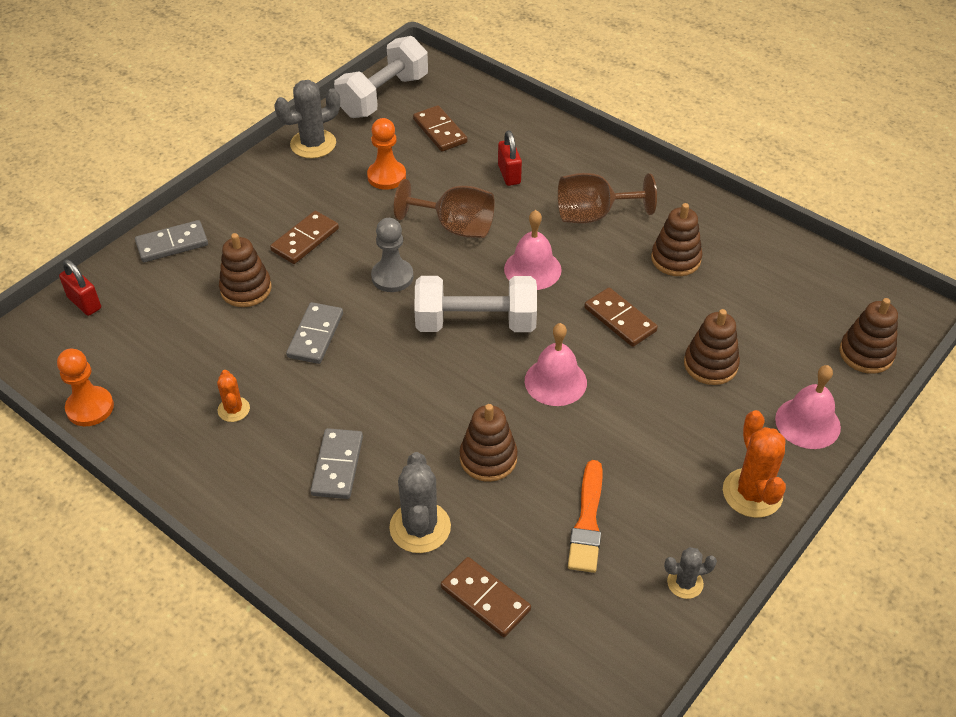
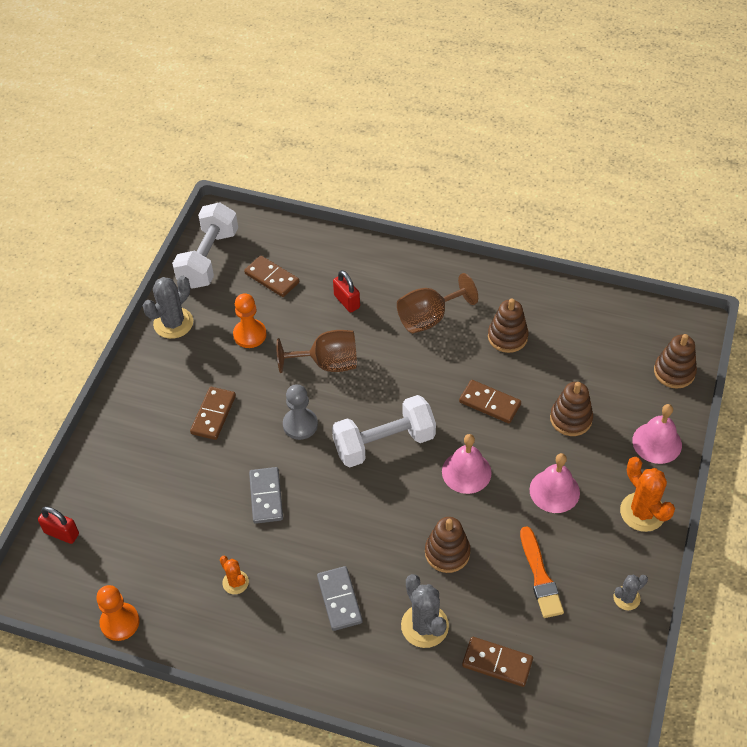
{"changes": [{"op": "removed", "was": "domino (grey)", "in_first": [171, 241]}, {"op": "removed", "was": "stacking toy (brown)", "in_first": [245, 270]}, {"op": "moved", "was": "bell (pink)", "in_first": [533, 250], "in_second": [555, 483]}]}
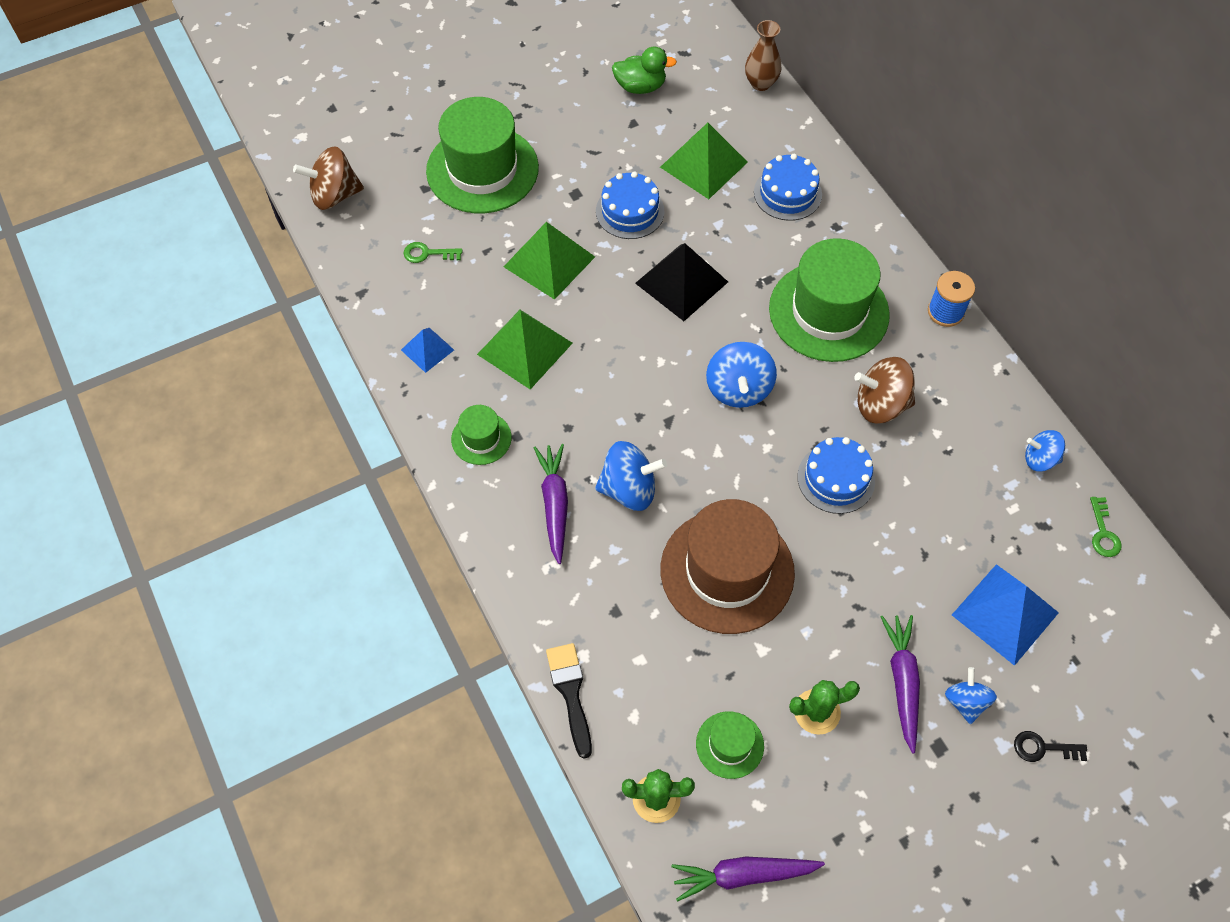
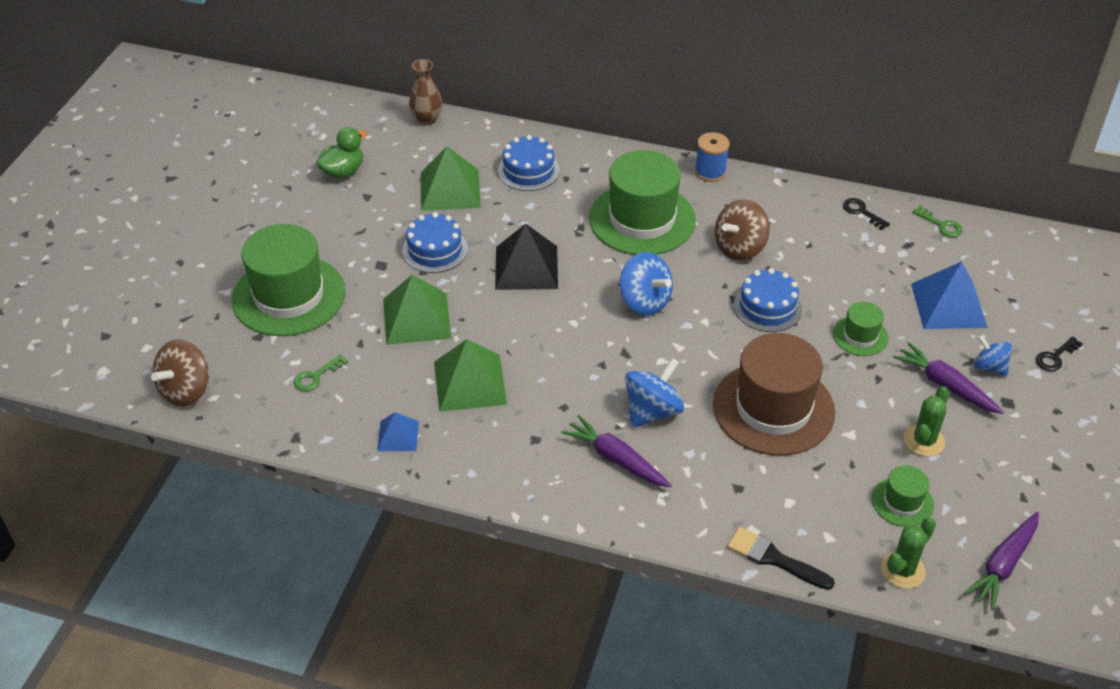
{"changes": [{"op": "moved", "was": "hat (green)", "in_first": [481, 435], "in_second": [861, 329]}, {"op": "replaced", "was": "spinning top (blue)", "now": "key (black)", "in_first": [1045, 451], "in_second": [866, 214]}]}
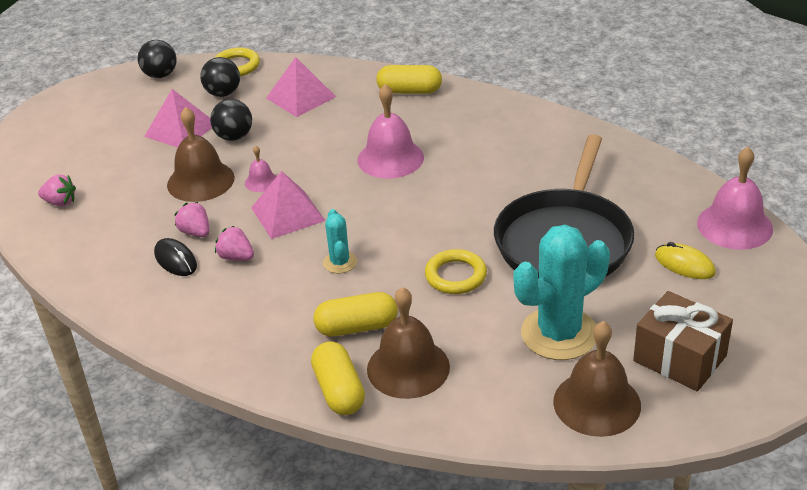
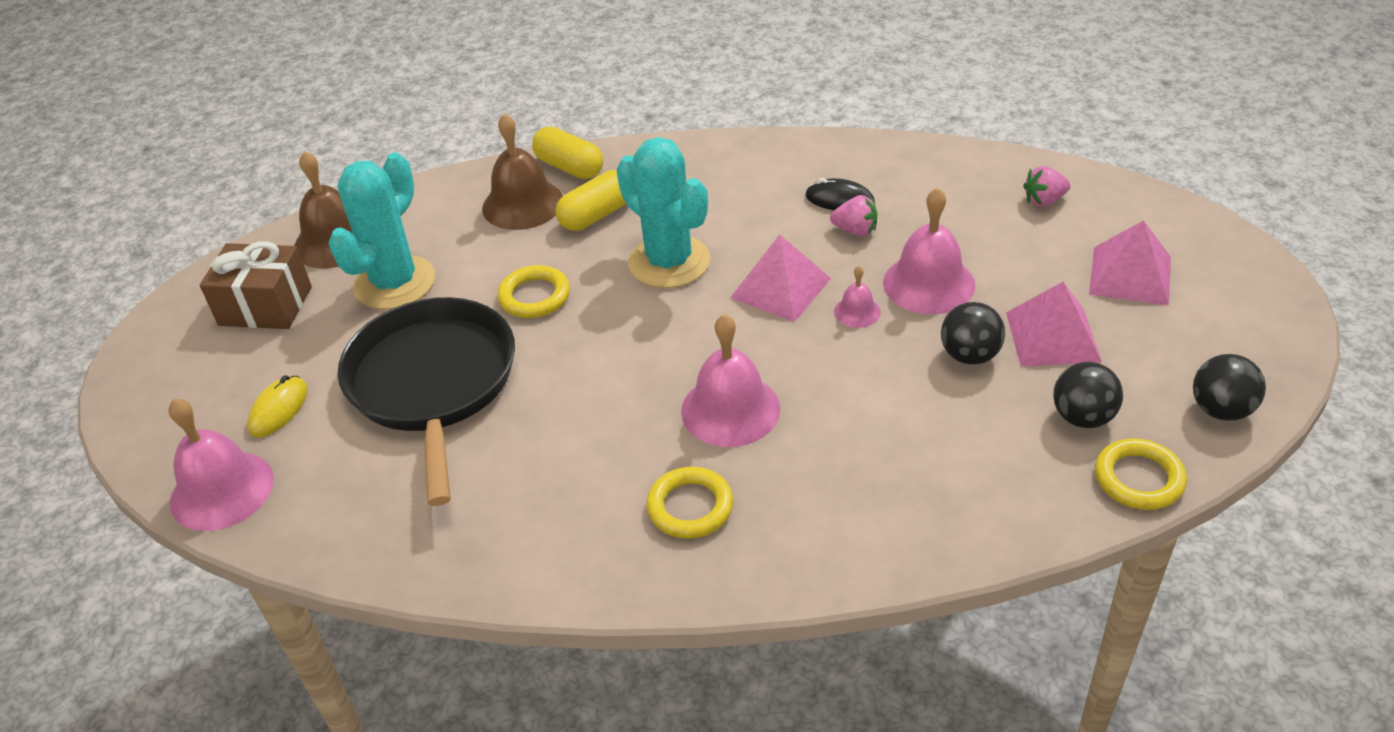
{"changes": [{"op": "recoloured", "was": "bell (brown)", "now": "bell (pink)", "in_first": [201, 154], "in_second": [929, 250]}, {"op": "removed", "was": "strawberry (pink)", "in_first": [234, 243]}, {"op": "moved", "was": "pyramid (pink)", "in_first": [301, 87], "in_second": [1130, 263]}, {"op": "resized", "was": "cactus (turquoise)", "in_first": [340, 241], "in_second": [663, 212], "ratio": 2.04}, {"op": "removed", "was": "capsule (yellow)", "in_first": [409, 79]}, {"op": "turned", "was": "mouse (yellow)", "in_first": [685, 260], "in_second": [277, 406], "clockwise": -75}, {"op": "added", "now": "ring (yellow)", "in_second": [690, 503]}]}
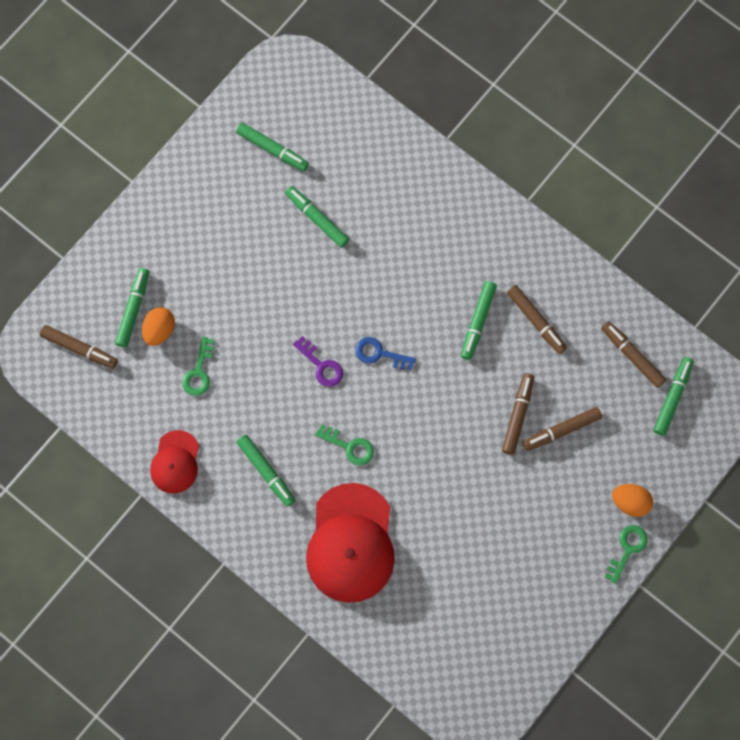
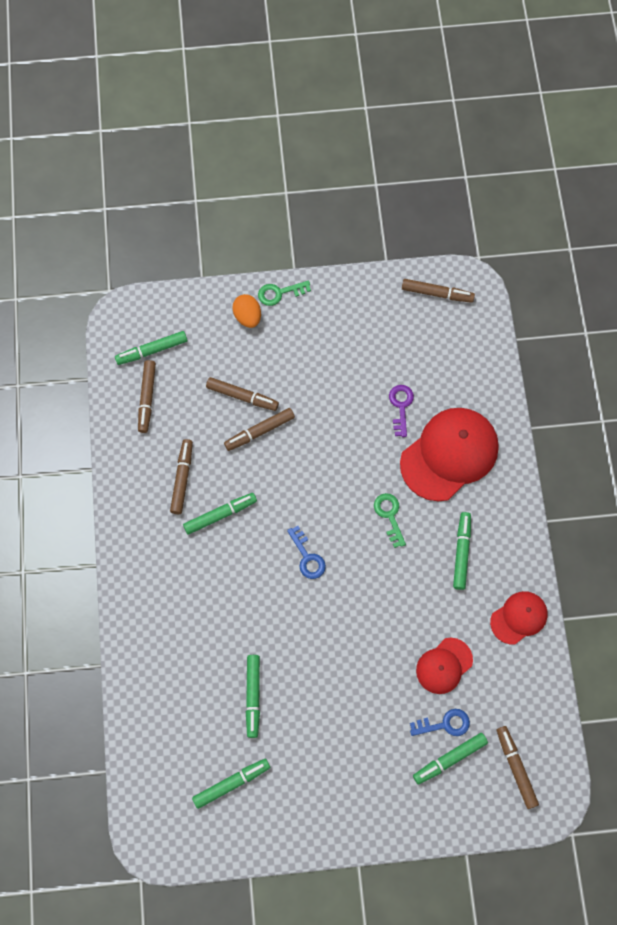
{"changes": [{"op": "replaced", "was": "egg (orange)", "now": "key (blue)", "in_first": [158, 326], "in_second": [440, 722]}, {"op": "replaced", "was": "key (green)", "now": "cap (red)", "in_first": [198, 366], "in_second": [444, 666]}, {"op": "turned", "was": "marker (green)", "in_first": [272, 147], "in_second": [231, 784], "clockwise": 75}, {"op": "moved", "was": "key (purple)", "in_first": [318, 361], "in_second": [401, 411]}, {"op": "added", "now": "marker (brown)", "in_second": [438, 291]}]}
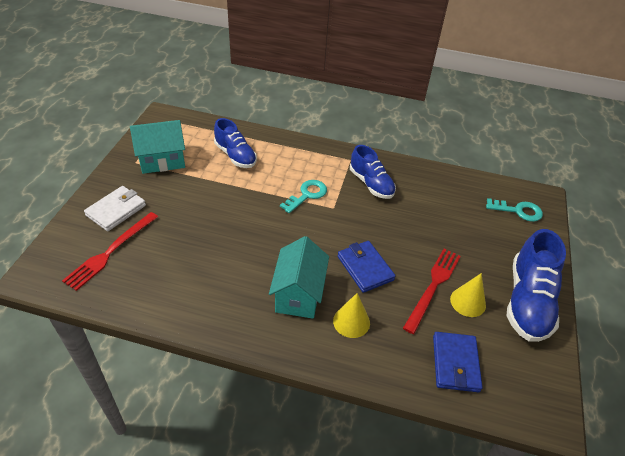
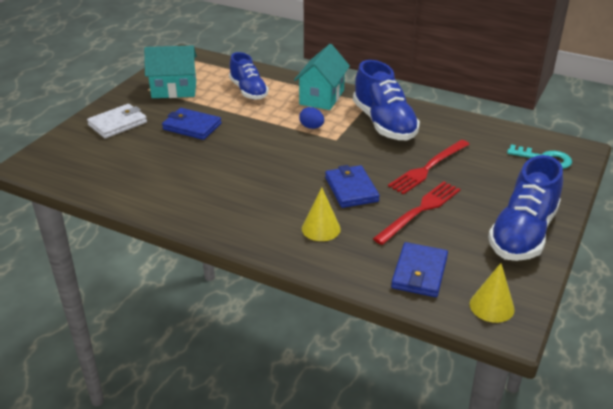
{"changes": [{"op": "moved", "was": "fork (red)", "in_first": [110, 251], "in_second": [429, 167]}, {"op": "moved", "was": "house (turquoise)", "in_first": [299, 277], "in_second": [322, 77]}, {"op": "replaced", "was": "key (turquoise)", "now": "egg (blue)", "in_first": [303, 196], "in_second": [311, 118]}, {"op": "resized", "was": "shoe (blue)", "in_first": [373, 172], "in_second": [386, 100], "ratio": 1.51}, {"op": "moved", "was": "cone (yellow)", "in_first": [468, 295], "in_second": [492, 293]}, {"op": "added", "now": "wallet (blue)", "in_second": [192, 124]}]}
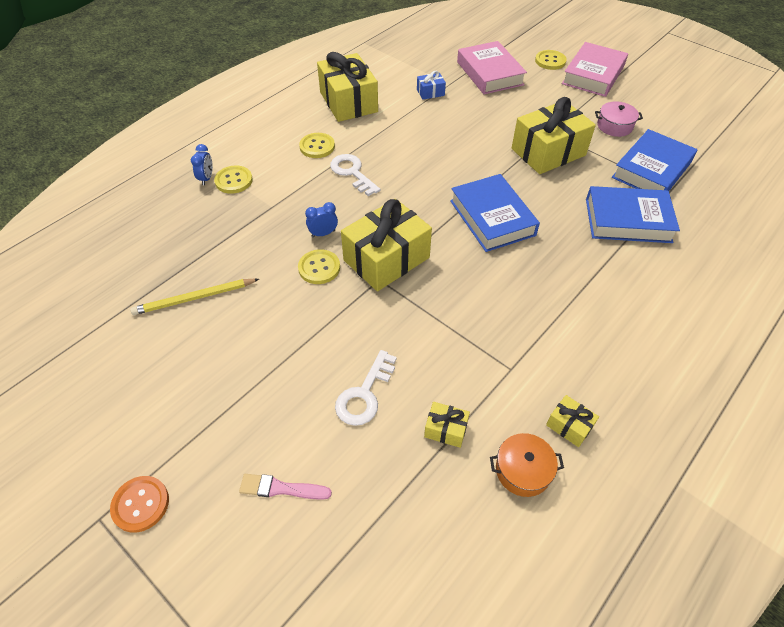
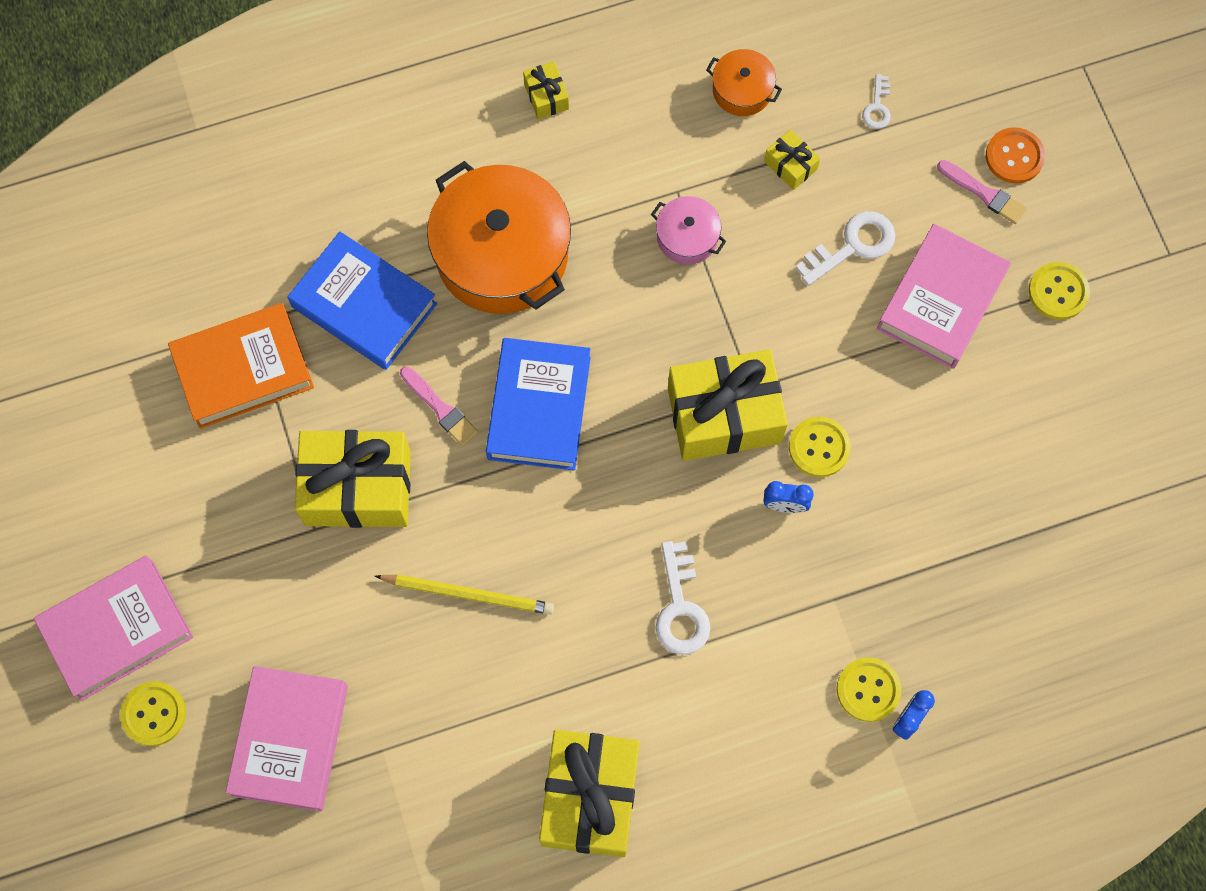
{"changes": [{"op": "moved", "was": "button (orange)", "in_first": [139, 504], "in_second": [1015, 155]}, {"op": "moved", "was": "pencil (yellow)", "in_first": [194, 297], "in_second": [464, 595]}, {"op": "moved", "was": "button (yellow)", "in_first": [317, 145], "in_second": [1059, 291]}, {"op": "removed", "was": "gift (blue)", "in_first": [431, 85]}, {"op": "moved", "was": "gift (yellow)", "in_first": [572, 421], "in_second": [546, 90]}, {"op": "moved", "was": "pot (pink)", "in_first": [619, 119], "in_second": [688, 230]}, {"op": "recoloured", "was": "book (blue)", "now": "book (orange)", "in_first": [654, 160], "in_second": [241, 366]}, {"op": "added", "now": "brush (pink)", "in_second": [439, 406]}, {"op": "added", "now": "pot (orange)", "in_second": [499, 237]}, {"op": "added", "now": "key (white)", "in_second": [876, 101]}, {"op": "added", "now": "book (pink)", "in_second": [943, 296]}]}
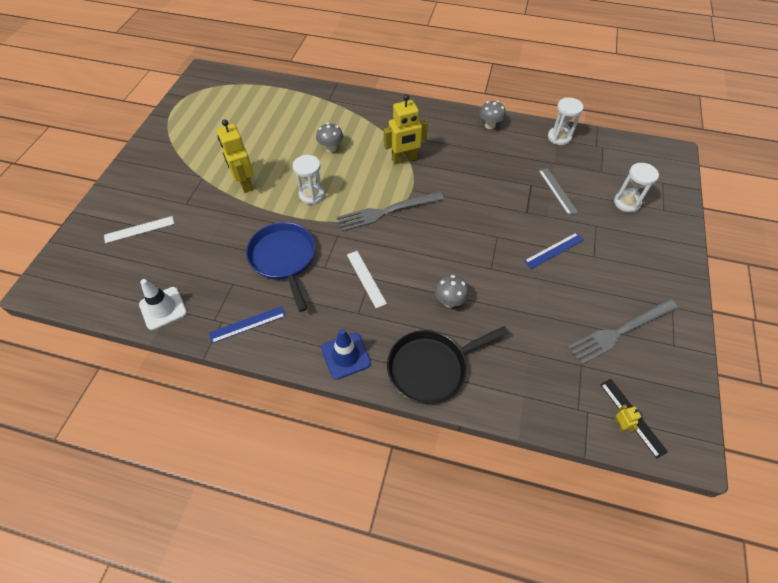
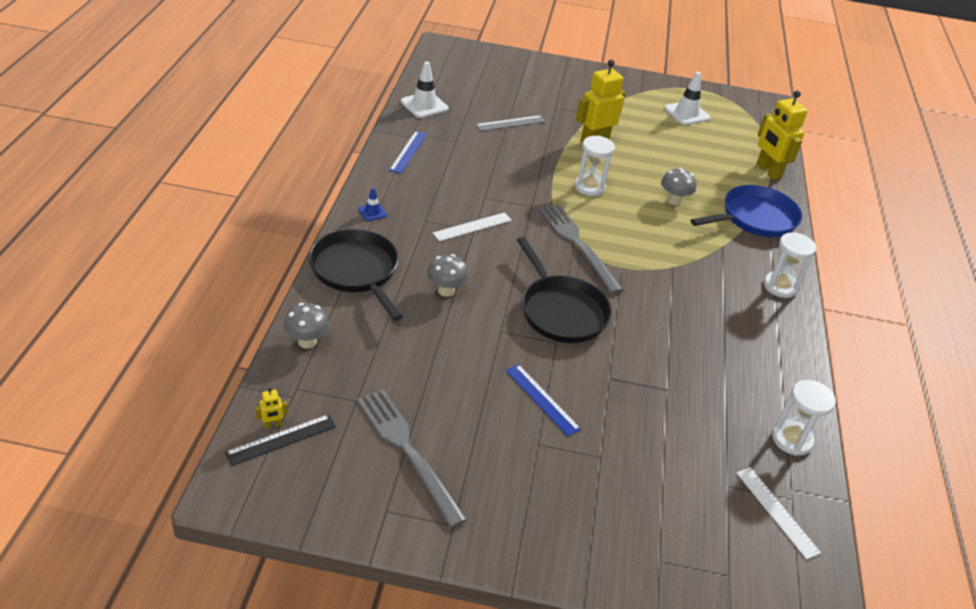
{"changes": [{"op": "moved", "was": "ruler (white)", "in_first": [139, 229], "in_second": [779, 513]}, {"op": "turned", "was": "ruler (blue)", "in_first": [247, 324], "in_second": [408, 152], "clockwise": 45}, {"op": "moved", "was": "pan (blue)", "in_first": [280, 267], "in_second": [746, 211]}, {"op": "resized", "was": "traffic cone (blue)", "in_first": [346, 354], "in_second": [372, 204], "ratio": 0.53}, {"op": "moved", "was": "robot (yellow)", "in_first": [406, 129], "in_second": [782, 135]}, {"op": "moved", "was": "mushroom (grey)", "in_first": [492, 115], "in_second": [307, 325]}, {"op": "moved", "was": "ruler (grey)", "in_first": [558, 191], "in_second": [511, 123]}, {"op": "moved", "was": "hourglass (white)", "in_first": [636, 188], "in_second": [790, 265]}, {"op": "added", "now": "pan (black)", "in_second": [564, 290]}, {"op": "added", "now": "traffic cone (white)", "in_second": [687, 98]}]}
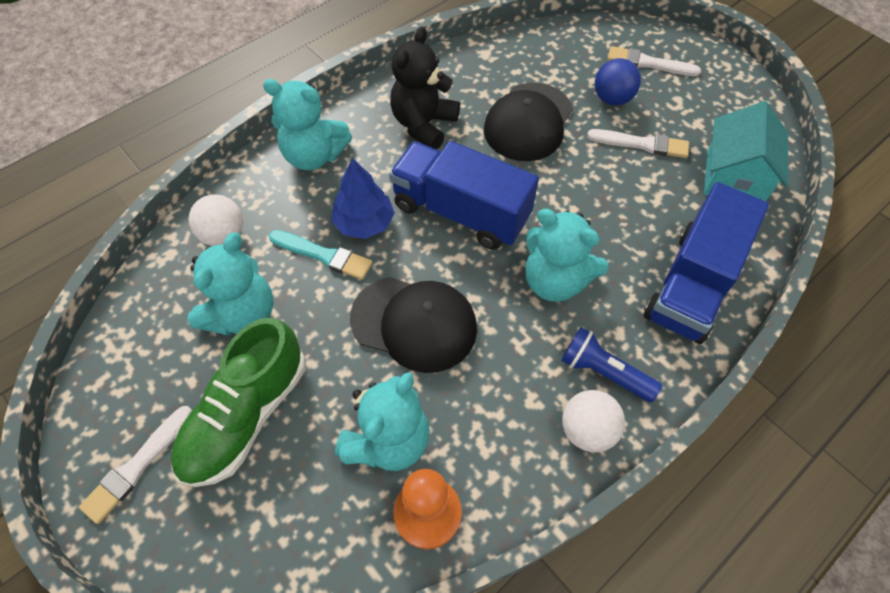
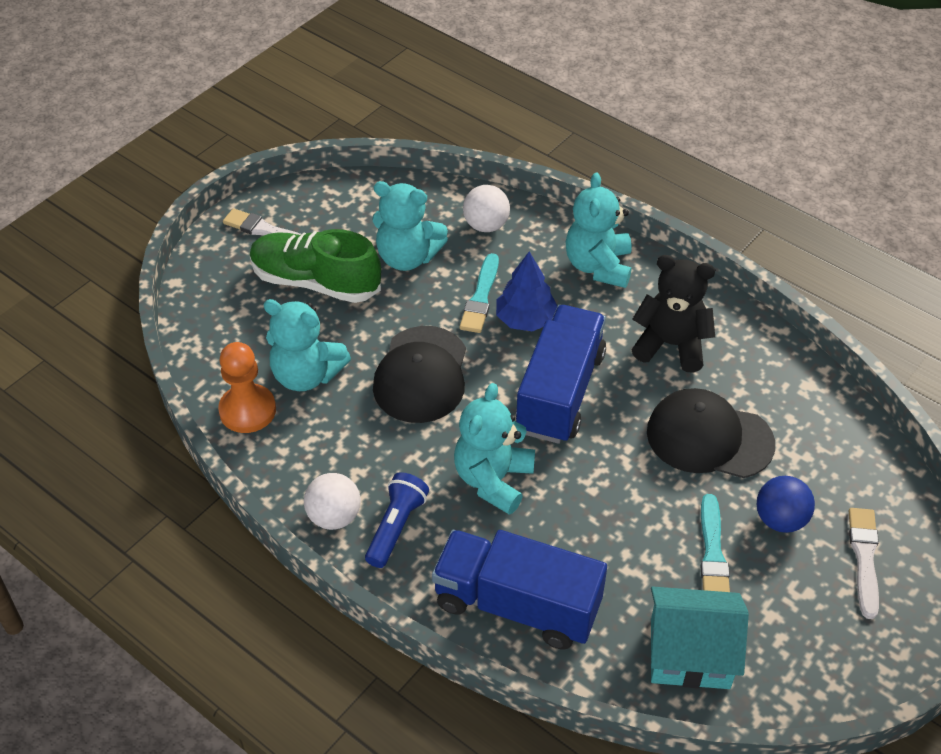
{"changes": [{"op": "recoloured", "was": "brush (white)", "now": "brush (turquoise)", "in_first": [638, 143], "in_second": [715, 543]}]}
